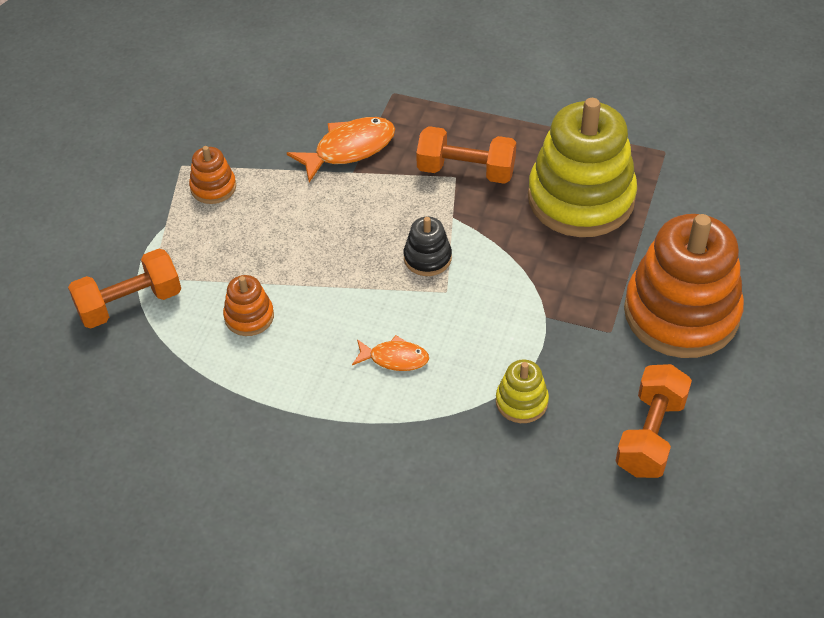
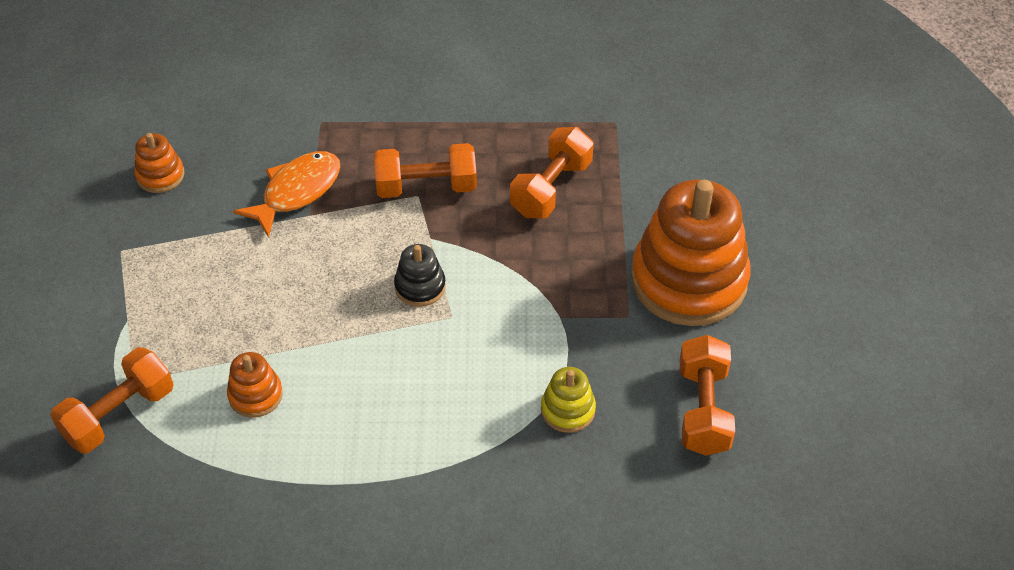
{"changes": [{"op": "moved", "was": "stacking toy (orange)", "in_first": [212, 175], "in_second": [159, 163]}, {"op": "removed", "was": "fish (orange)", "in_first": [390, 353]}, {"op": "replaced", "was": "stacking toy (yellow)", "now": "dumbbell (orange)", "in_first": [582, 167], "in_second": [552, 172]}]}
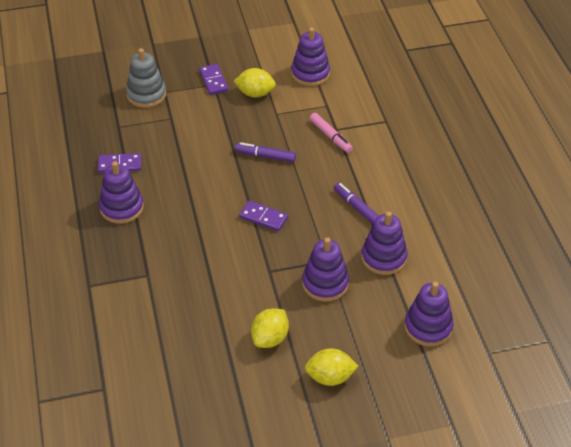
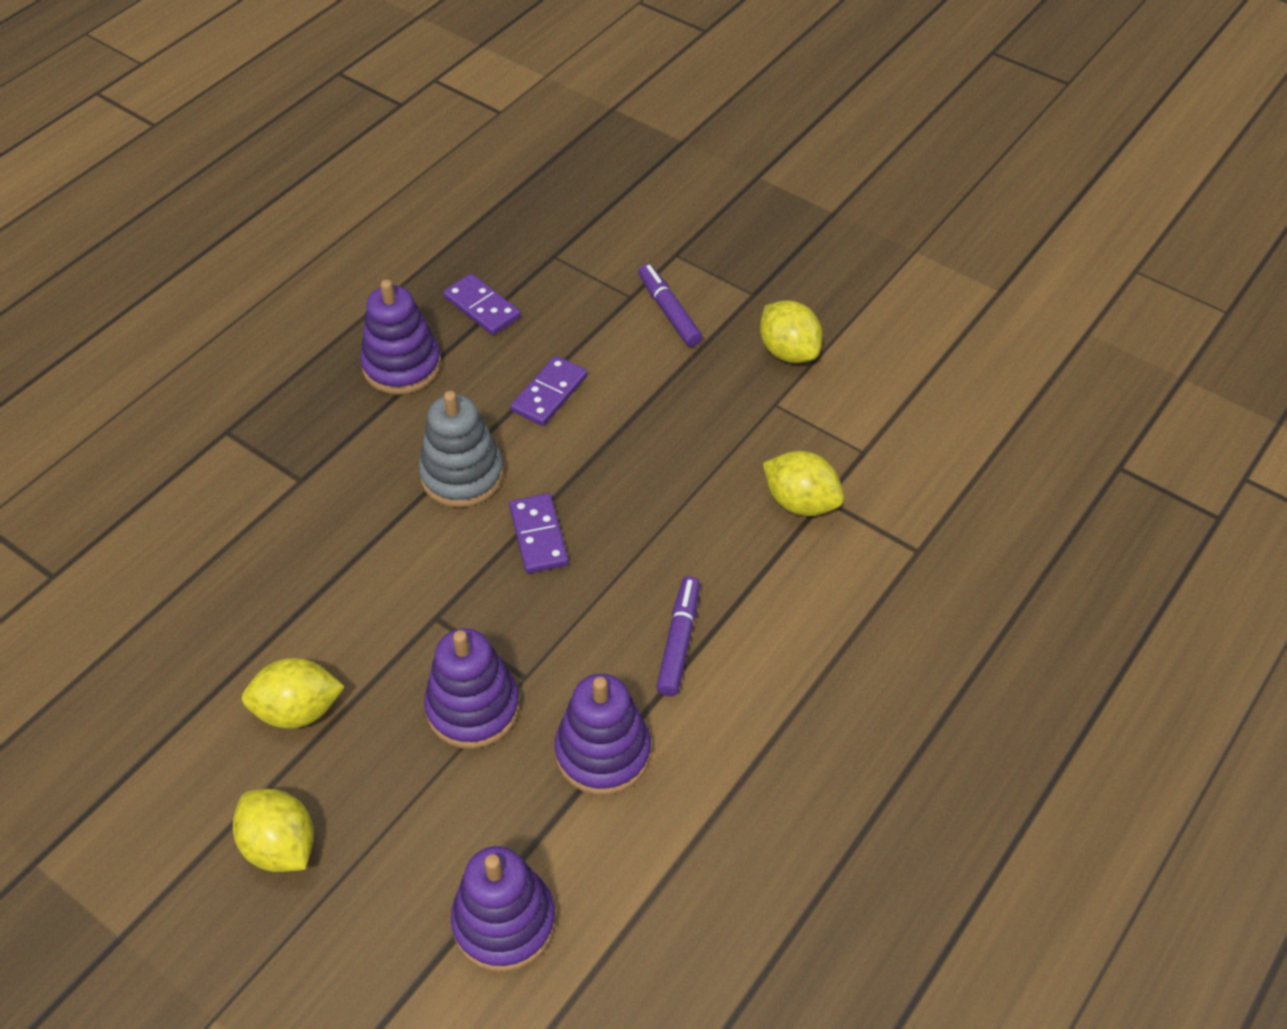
{"changes": [{"op": "moved", "was": "stacking toy (grey)", "in_first": [146, 78], "in_second": [461, 449]}, {"op": "moved", "was": "domino (purple)", "in_first": [213, 79], "in_second": [549, 391]}, {"op": "moved", "was": "marker (purple)", "in_first": [265, 152], "in_second": [671, 305]}, {"op": "removed", "was": "stacking toy (purple)", "in_first": [310, 56]}, {"op": "replaced", "was": "marker (pink)", "now": "lemon (yellow)", "in_first": [331, 133], "in_second": [803, 483]}]}
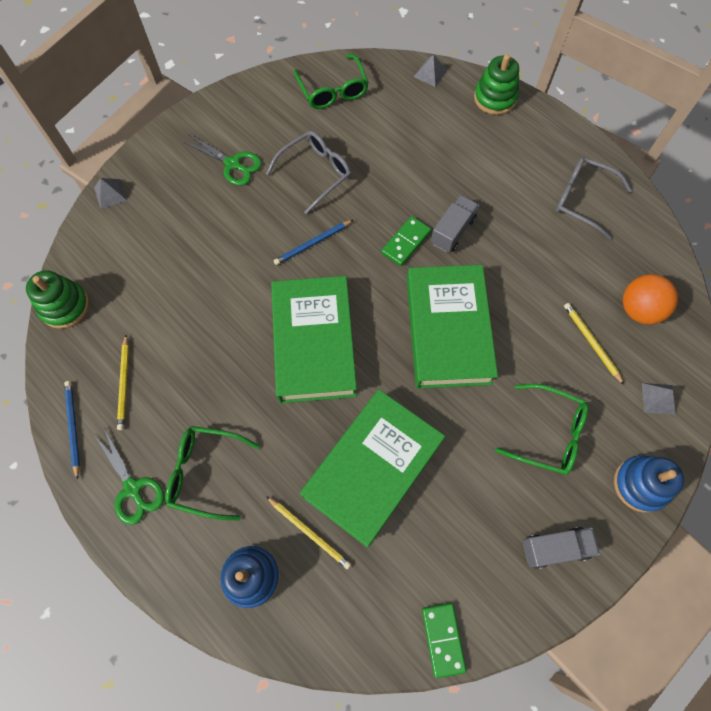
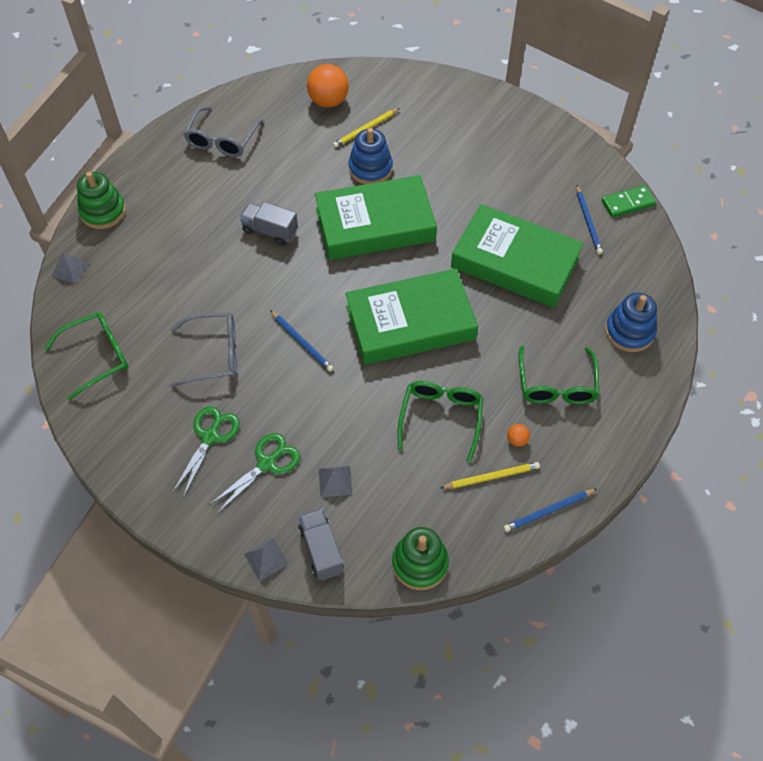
{"changes": [{"op": "moved", "was": "scissors (green)", "in_first": [129, 476], "in_second": [254, 473]}, {"op": "turned", "was": "glasses (grey)", "in_first": [308, 172], "in_second": [203, 349], "clockwise": 135}, {"op": "removed", "was": "pencil (yellow)", "in_first": [308, 532]}, {"op": "removed", "was": "domino (green)", "in_first": [406, 241]}, {"op": "moved", "was": "glasses (green)", "in_first": [541, 429], "in_second": [440, 422]}, {"op": "moved", "was": "truck (grey)", "in_first": [561, 548], "in_second": [321, 544]}, {"op": "moved", "was": "stacking toy (blue)", "in_first": [649, 484], "in_second": [370, 156]}, {"op": "moved", "was": "pyramid (grey)", "in_first": [659, 399], "in_second": [335, 481]}, {"op": "added", "now": "ball (orange)", "in_second": [518, 435]}, {"op": "added", "now": "pencil (blue)", "in_second": [589, 220]}]}
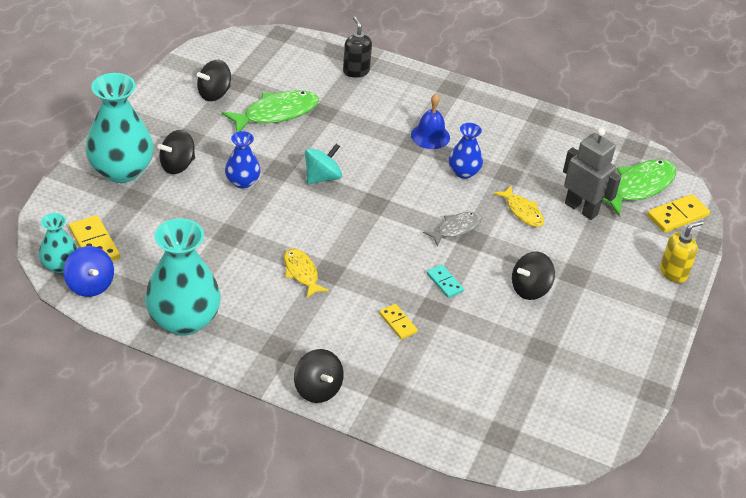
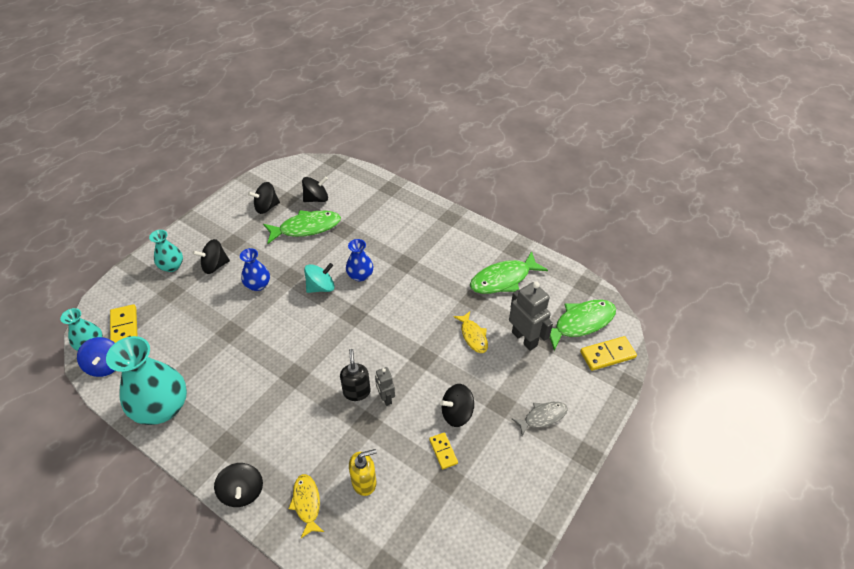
{"changes": [{"op": "resized", "was": "vase (turquoise)", "in_first": [119, 128], "in_second": [166, 251], "ratio": 0.53}, {"op": "moved", "was": "fish (yellow)", "in_first": [306, 273], "in_second": [306, 506]}, {"op": "moved", "was": "soap dispenser (black)", "in_first": [357, 47], "in_second": [355, 375]}, {"op": "moved", "was": "domino (yellow)", "in_first": [398, 321], "in_second": [443, 450]}, {"op": "removed", "was": "bell (blue)", "in_first": [430, 121]}, {"op": "moved", "was": "fish (grey)", "in_first": [452, 229], "in_second": [540, 419]}, {"op": "replaced", "was": "domino (turquoise)", "now": "robot (grey)", "in_first": [445, 281], "in_second": [385, 386]}, {"op": "moved", "was": "vase (blue)", "in_first": [466, 151], "in_second": [359, 260]}, {"op": "moved", "was": "soap dispenser (yellow)", "in_first": [682, 251], "in_second": [363, 472]}, {"op": "added", "now": "spinning top (black)", "in_second": [315, 189]}, {"op": "added", "now": "fish (green)", "in_second": [509, 272]}]}
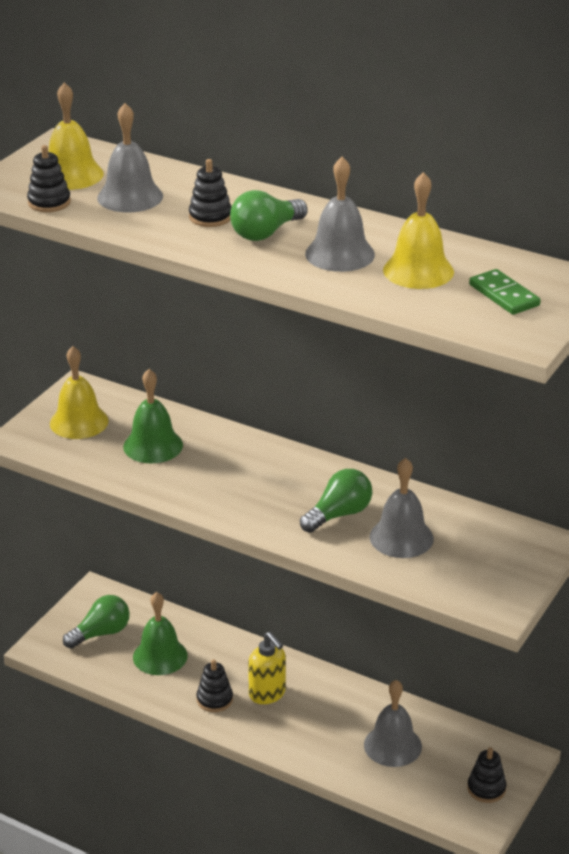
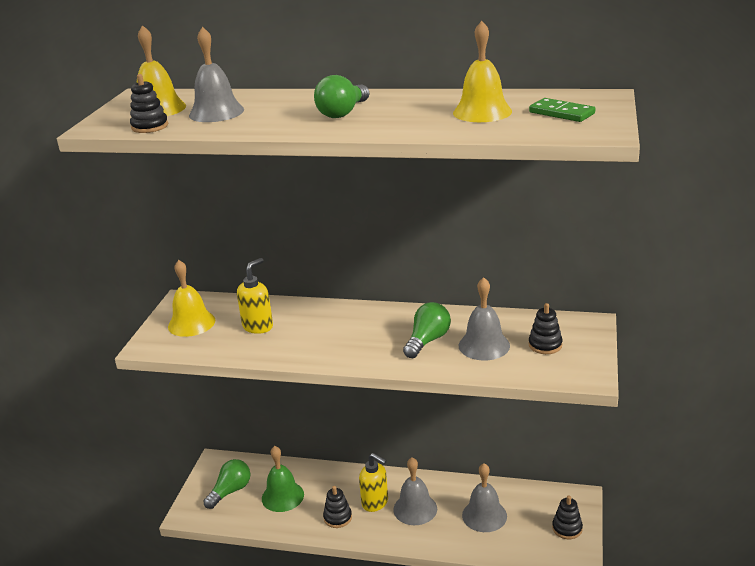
{"changes": [{"op": "replaced", "was": "bell (green)", "now": "soap dispenser (yellow)", "in_first": [153, 416], "in_second": [255, 296]}, {"op": "moved", "was": "stacking toy (black)", "in_first": [210, 193], "in_second": [545, 328]}, {"op": "moved", "was": "bell (grey)", "in_first": [340, 214], "in_second": [415, 491]}]}
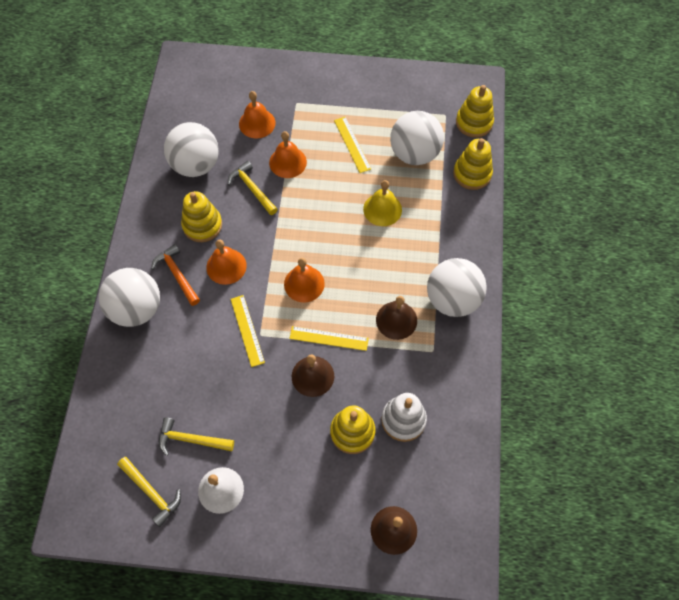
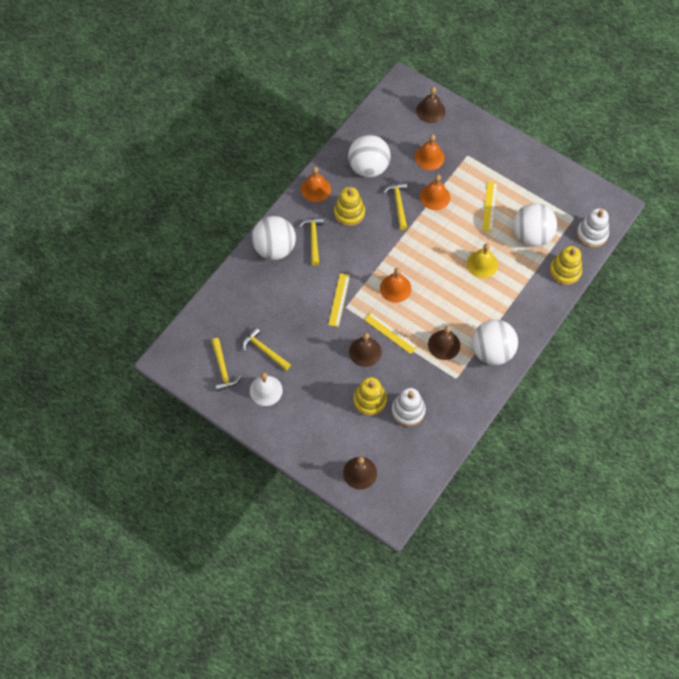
{"changes": [{"op": "recoloured", "was": "hammer (orange)", "now": "hammer (yellow)", "in_first": [175, 275], "in_second": [311, 241]}, {"op": "moved", "was": "bell (orange)", "in_first": [226, 262], "in_second": [316, 184]}, {"op": "recoloured", "was": "stacking toy (yellow)", "now": "stacking toy (white)", "in_first": [475, 111], "in_second": [593, 228]}, {"op": "added", "now": "bell (brown)", "in_second": [430, 105]}]}
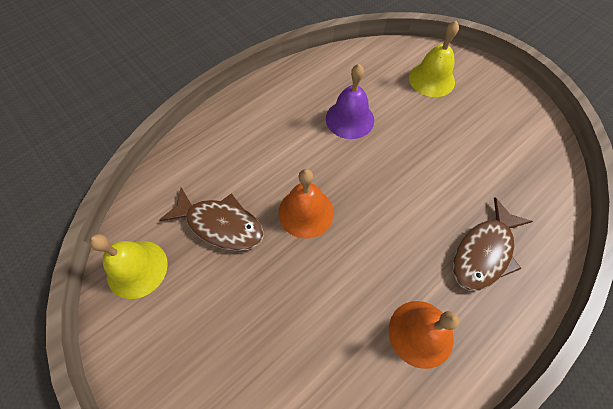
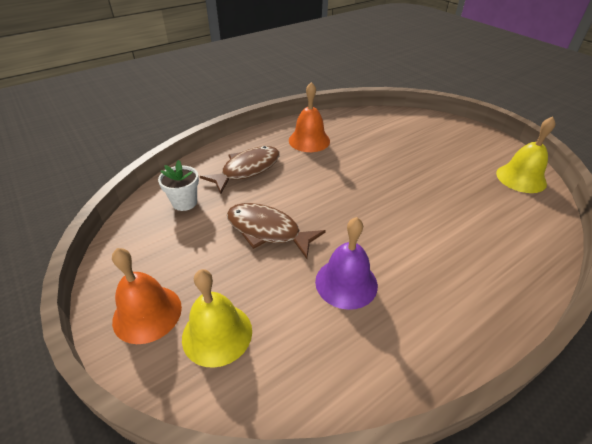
{"changes": [{"op": "moved", "was": "fish (brown)", "in_first": [211, 219], "in_second": [276, 231]}, {"op": "moved", "was": "bell (orange)", "in_first": [306, 204], "in_second": [147, 296]}, {"op": "added", "now": "flower pot (white)", "in_second": [178, 185]}]}
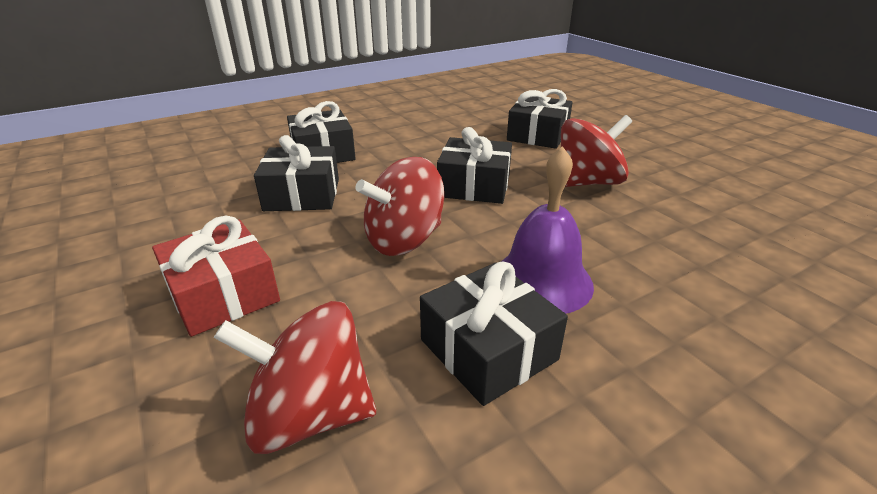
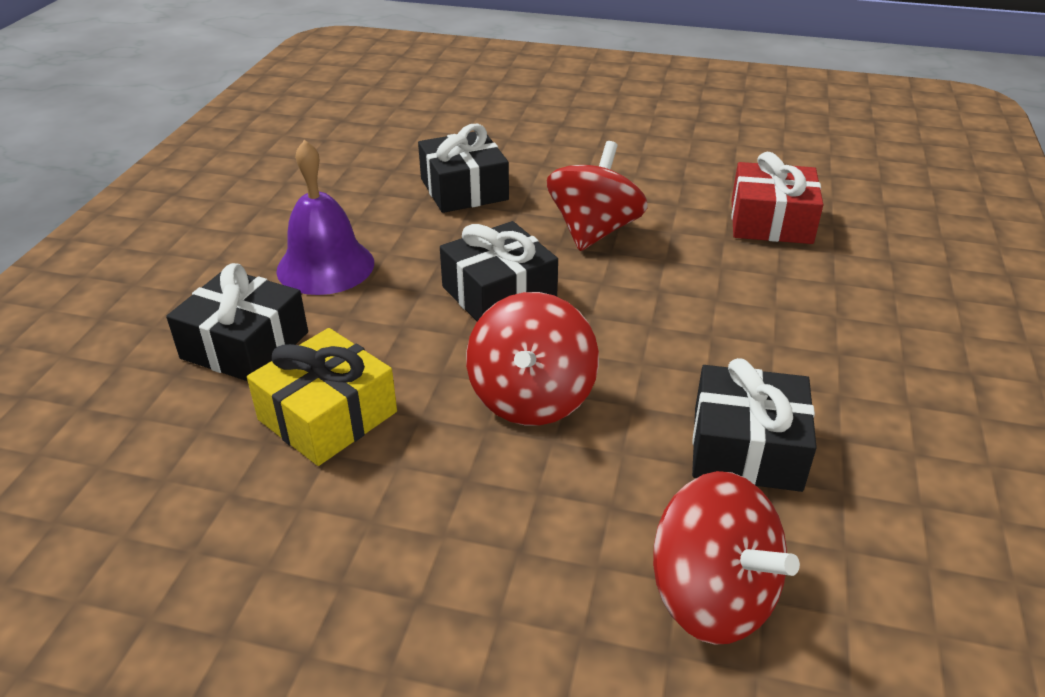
{"changes": [{"op": "moved", "was": "gift (red)", "in_first": [216, 276], "in_second": [777, 198]}, {"op": "turned", "was": "spinning top (red)", "in_first": [295, 377], "in_second": [726, 558], "clockwise": -90}, {"op": "recoloured", "was": "gift (black)", "now": "gift (yellow)", "in_first": [296, 173], "in_second": [322, 397]}, {"op": "moved", "was": "bell (purple)", "in_first": [547, 230], "in_second": [325, 217]}]}
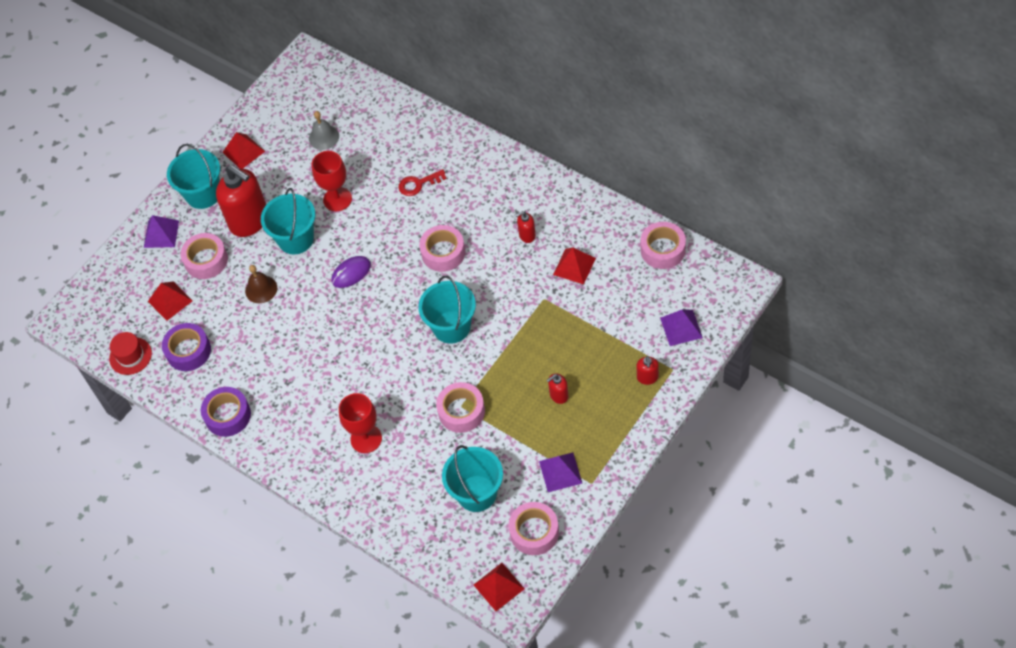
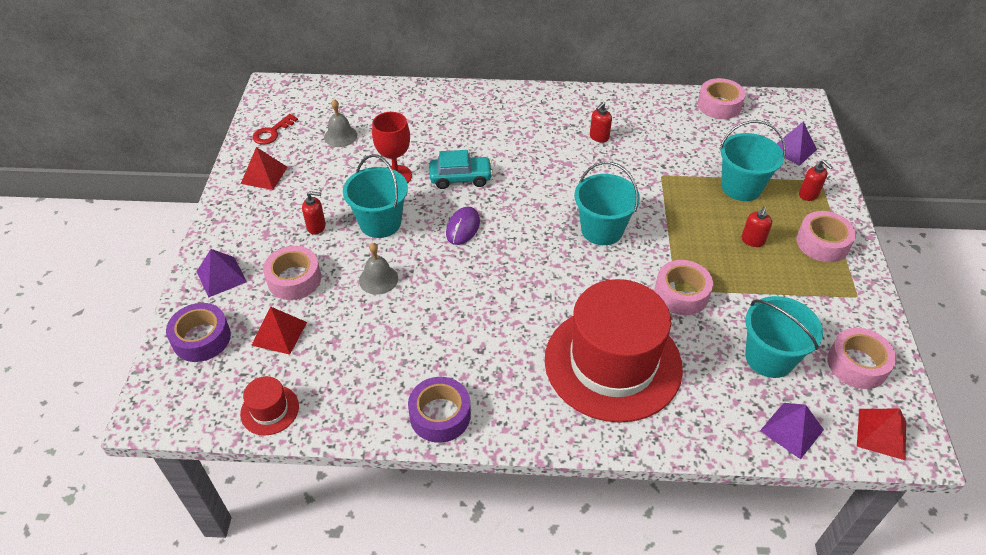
{"changes": [{"op": "moved", "was": "tape (purple)", "in_first": [186, 347], "in_second": [198, 332]}, {"op": "moved", "was": "bucket (turquoise)", "in_first": [193, 176], "in_second": [752, 160]}, {"op": "resized", "was": "soap dispenser (red)", "in_first": [241, 201], "in_second": [314, 213], "ratio": 0.44}, {"op": "recoloured", "was": "bell (brown)", "now": "bell (grey)", "in_first": [261, 284], "in_second": [378, 269]}, {"op": "replaced", "was": "goblet (red)", "now": "hat (red)", "in_first": [360, 423], "in_second": [614, 351]}, {"op": "moved", "was": "key (red)", "in_first": [422, 182], "in_second": [275, 129]}, {"op": "moved", "was": "tape (pink)", "in_first": [442, 248], "in_second": [826, 236]}, {"op": "moved", "was": "pyramid (purple)", "in_first": [560, 472], "in_second": [792, 431]}, {"op": "removed", "was": "pyramid (red)", "in_first": [574, 266]}, {"op": "added", "now": "car (turquoise)", "in_second": [461, 169]}]}
